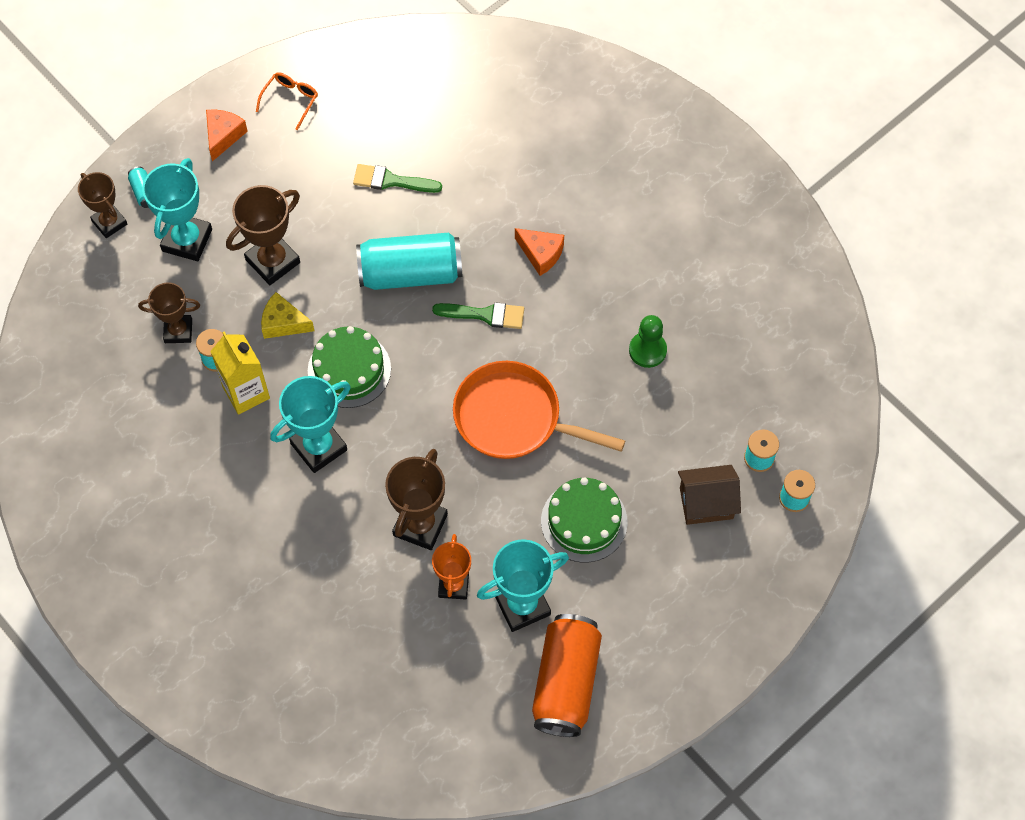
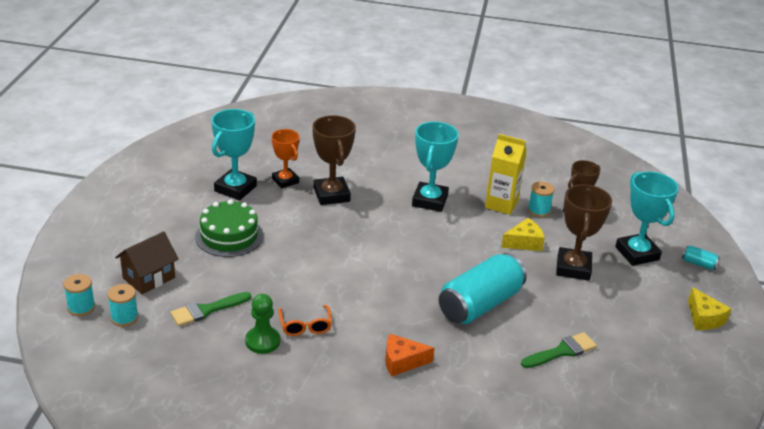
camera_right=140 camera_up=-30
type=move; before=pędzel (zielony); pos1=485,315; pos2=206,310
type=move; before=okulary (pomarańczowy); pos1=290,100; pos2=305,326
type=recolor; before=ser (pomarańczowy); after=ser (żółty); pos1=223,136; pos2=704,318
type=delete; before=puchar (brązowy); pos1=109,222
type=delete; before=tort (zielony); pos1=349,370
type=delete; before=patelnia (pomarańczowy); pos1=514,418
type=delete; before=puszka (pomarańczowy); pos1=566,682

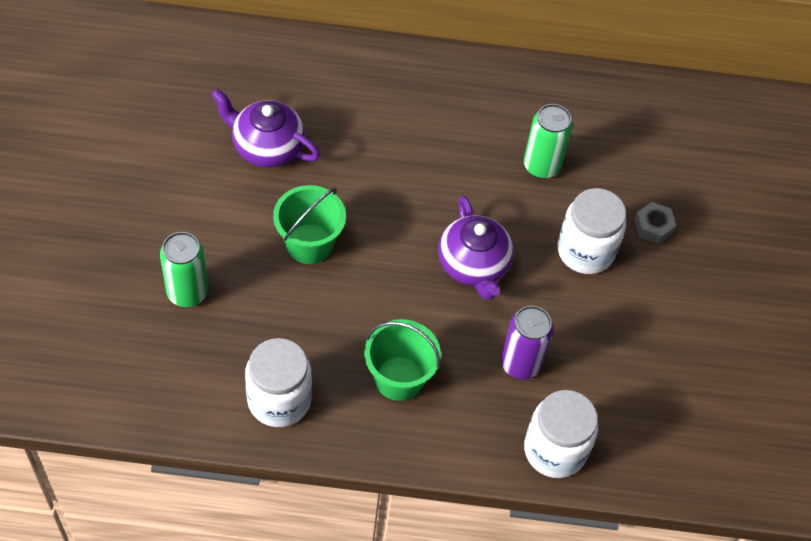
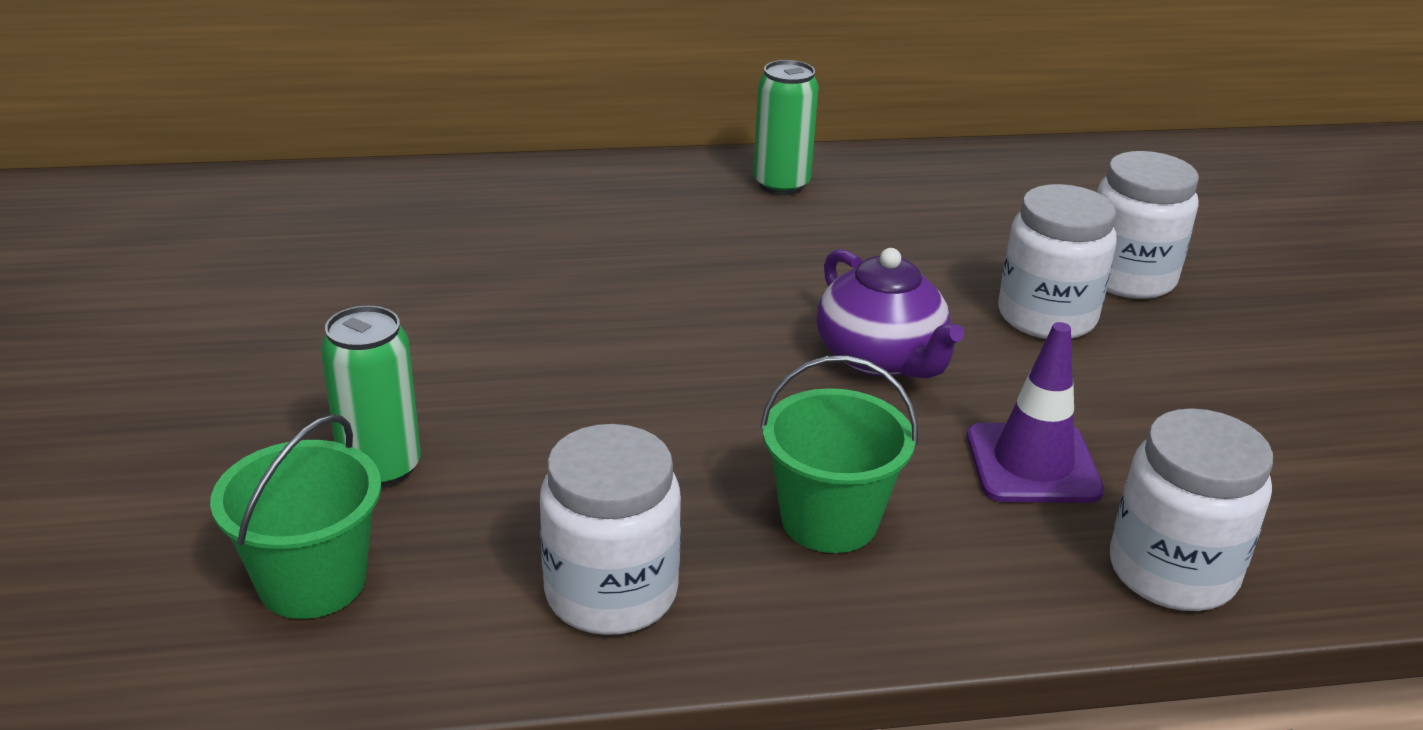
camera_right=-10 camera_up=-25
type=move; before=wiadro (zielony); pos1=309,244; pos2=312,581
type=move; before=puszka (zielony); pos1=541,166; pos2=781,184
type=replace; before=puszka (fioletowy); after=pachołek (fioletowy); pos1=520,364; pos2=1032,464
type=replace; before=nakrętka (szary); after=słoik (biały); pos1=653,226; pos2=1128,278
type=delete; before=imbryk (fioletowy); pos1=267,147

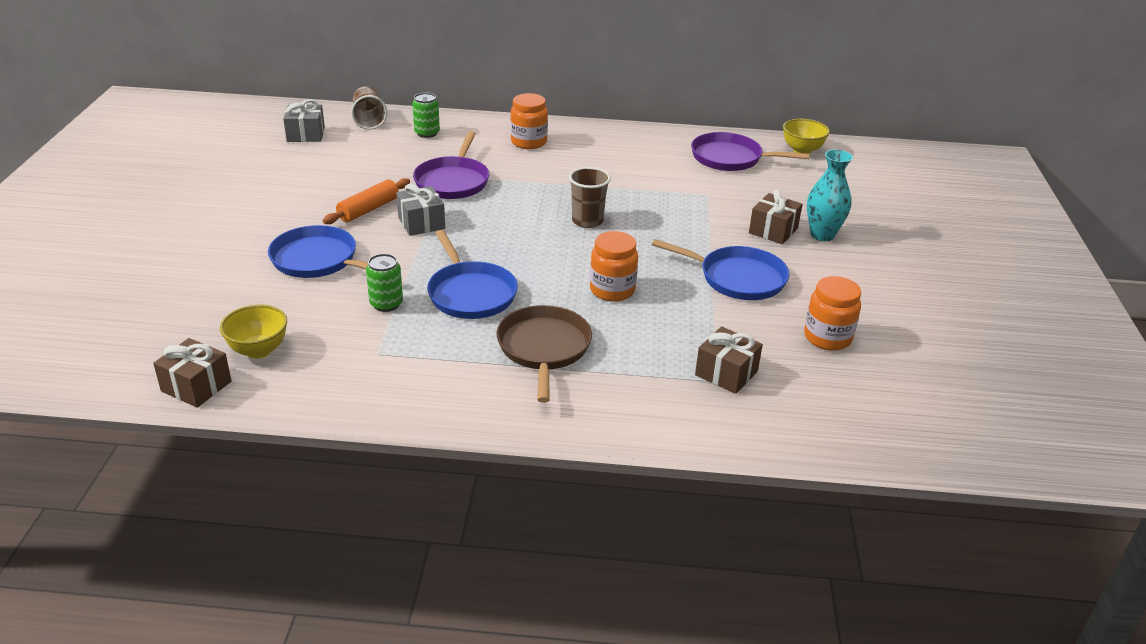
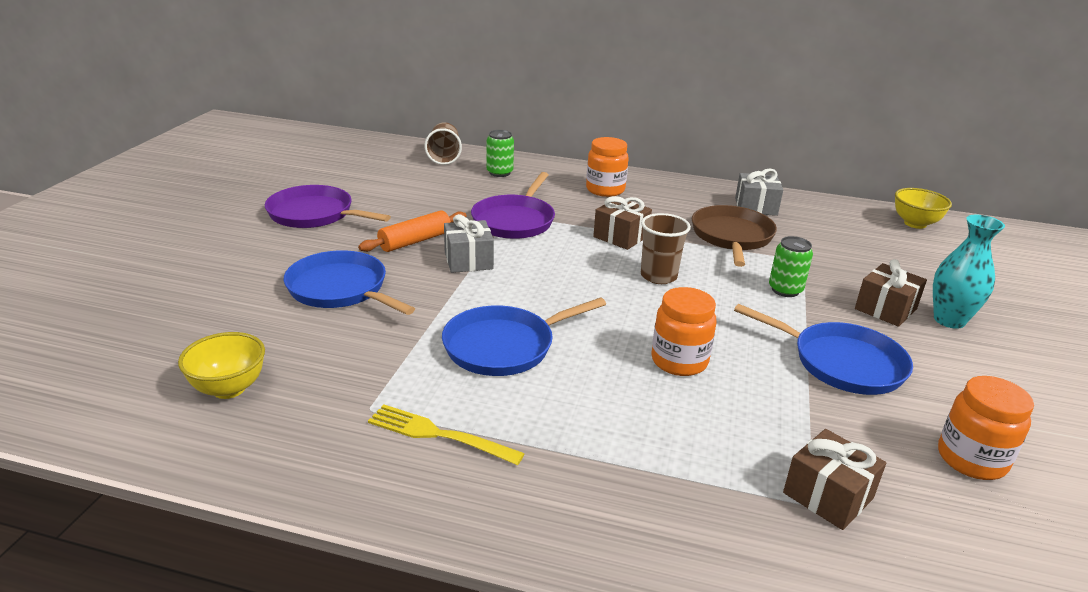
camera_right=10 camera_up=-5
type=move; before=patelnia (fioletowy); pos1=730,158; pos2=314,214
type=insert; after=widelec (żółty); pos2=439,435
type=rotate; before=patelnia (niebieski); pos1=470,293; pos2=504,346; turn=75
type=move; before=prezent (brązowy); pos1=196,386; pos2=621,237
type=move; before=patelnia (brązowy); pos1=544,348; pos2=732,237
type=move; before=prezent (szary); pos1=306,134; pos2=756,207
type=move; before=puszka (zielony); pos1=386,304; pos2=785,290

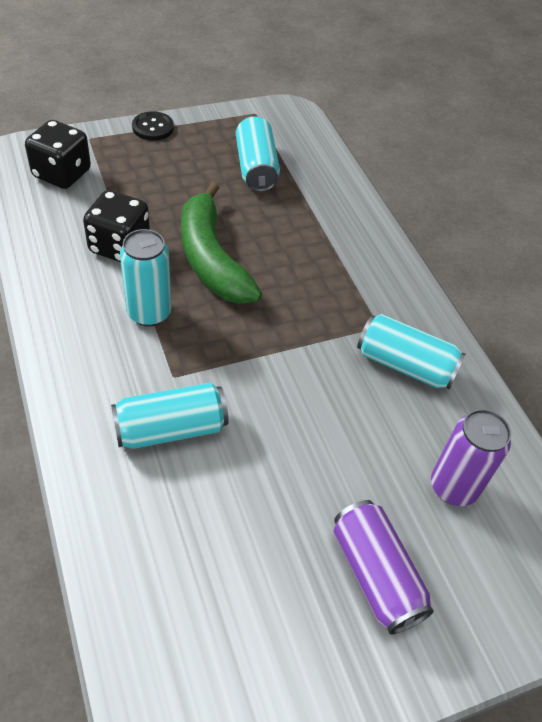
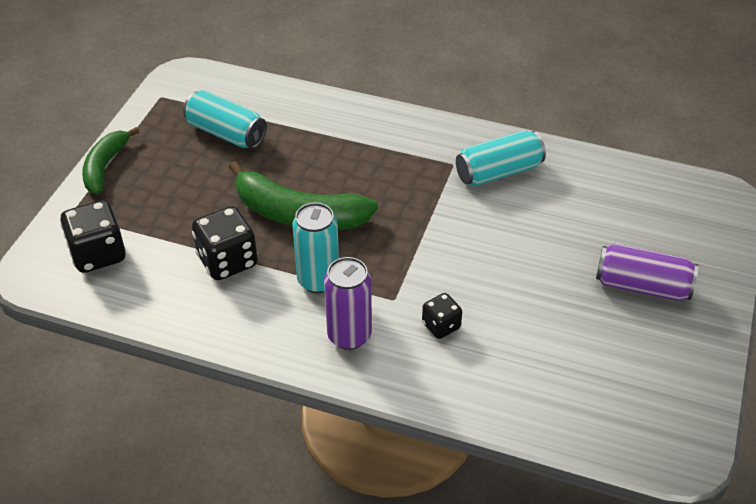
camera_right=-45 camera_up=-5
type=replace; before=guzik (czarny); after=banan (zielony); pos1=153,127; pos2=105,167
type=move; before=puszka (fioletowy); pos1=453,487; pos2=349,335
type=replace; before=puszka (turkusowy); after=kostka do gry (czarny); pos1=171,429; pos2=441,326

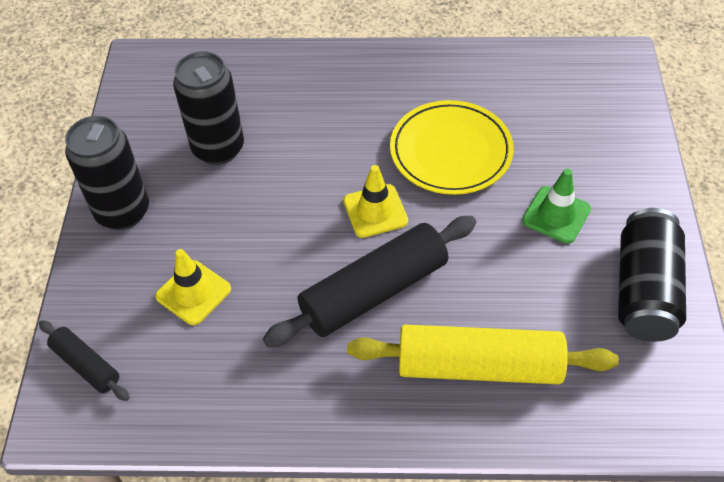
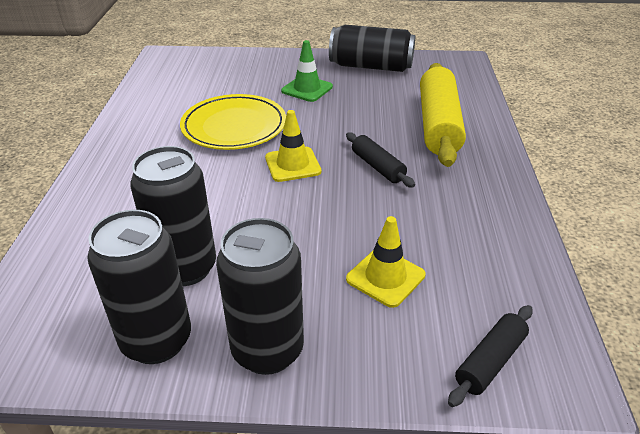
camera_right=-90 camera_up=-15
type=insert; after=puszka (czarny); pos2=157,341
type=resize; before=wałek do ciasta (czarny); pos1=374,292; pos2=378,167; scale=0.51

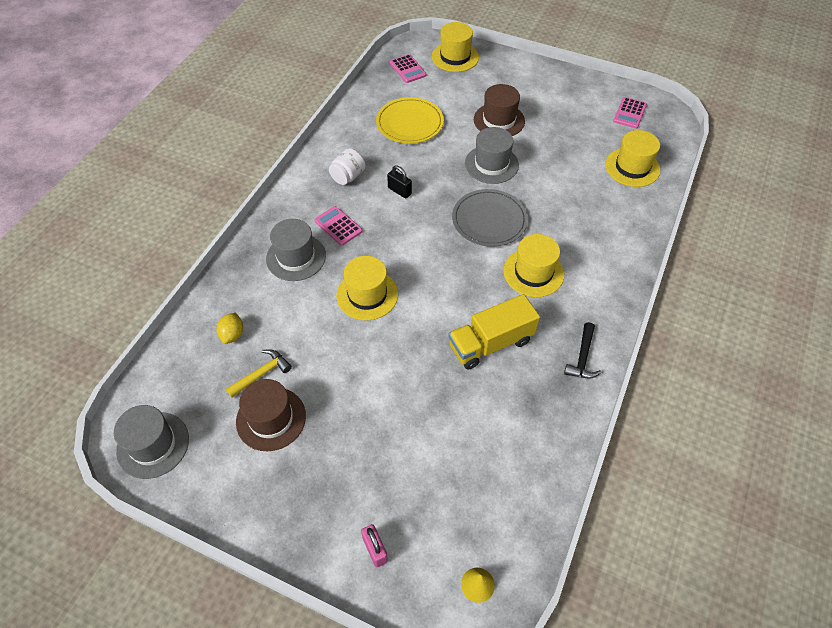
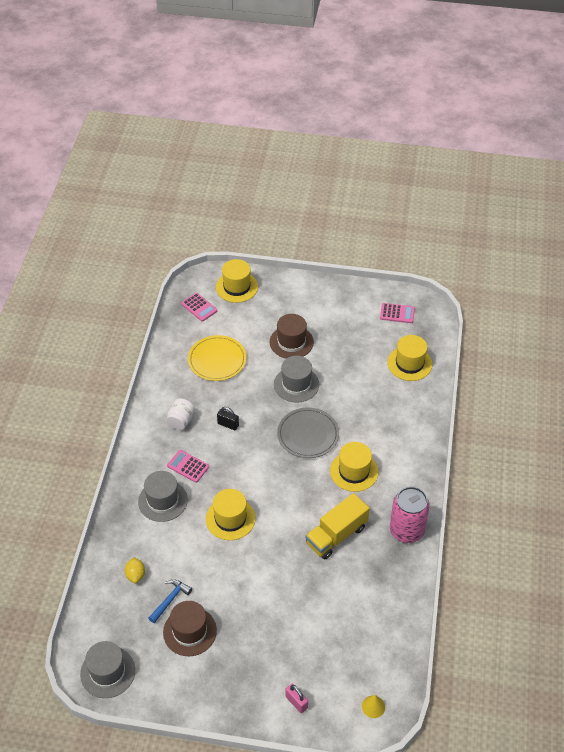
camera_right=-15 camera_up=-5
type=recolor; before=młotek (żółty); after=młotek (niebieski); pos1=262,373; pos2=170,599
type=rotate; before=kalkulator (różowy); pos1=630,113; pos2=397,313; turn=-90
type=replace; before=młotek (czarny); after=puszka (różowy); pos1=582,358; pos2=406,530

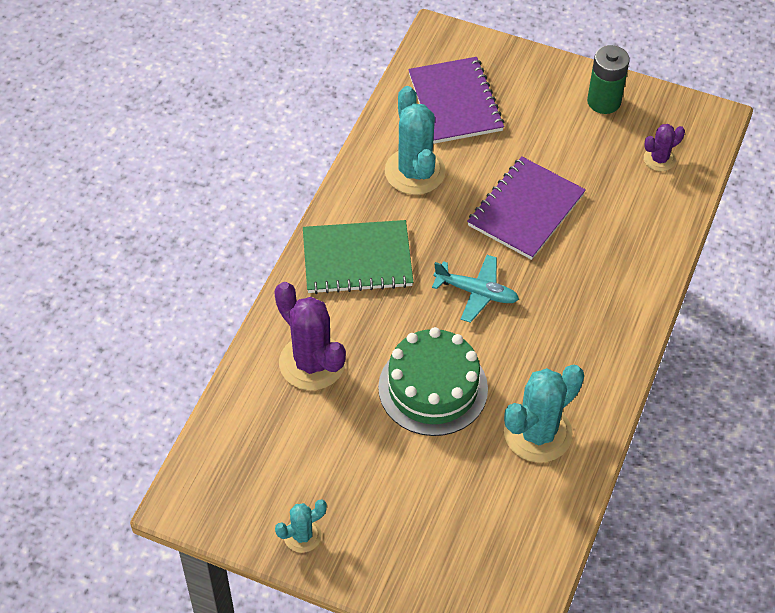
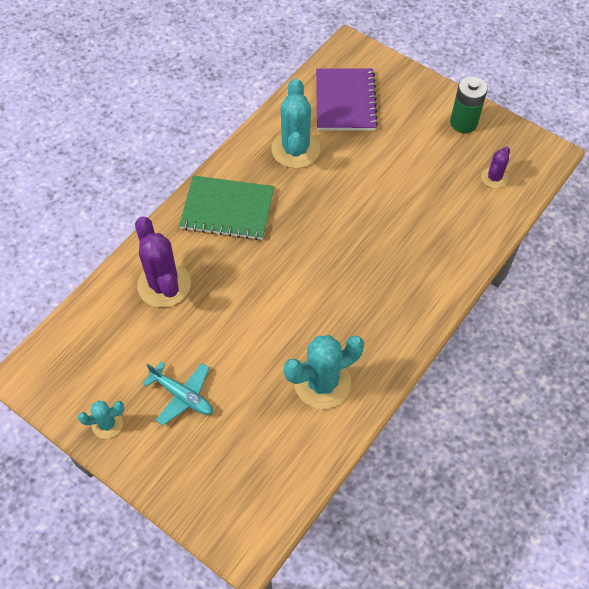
camera_right=15 camera_up=5
type=move; before=samolot (turkusowy); pos1=477,292; pos2=182,396
type=rotate; before=kaktus (fioletowy); pos1=659,159; pos2=494,178; turn=-45
type=delete; before=tort (zielony); pos1=433,388
type=delete; before=zeszyt (fioletowy); pos1=526,210

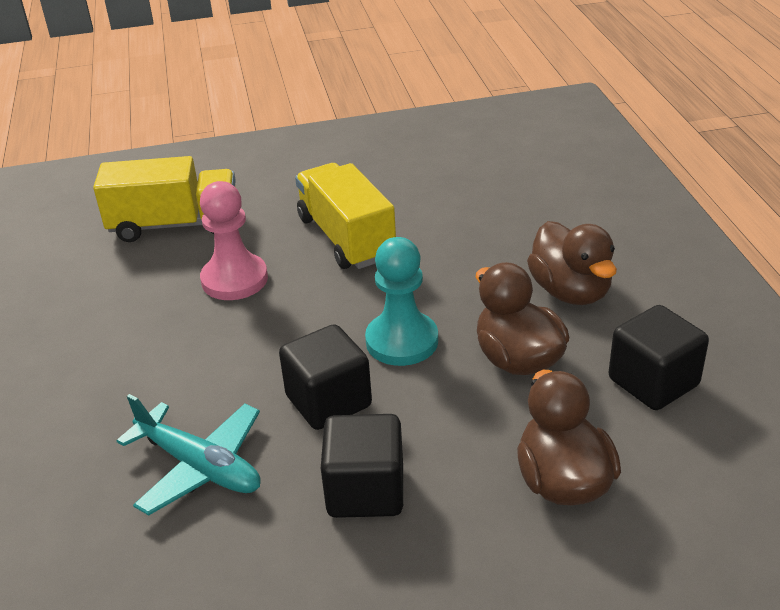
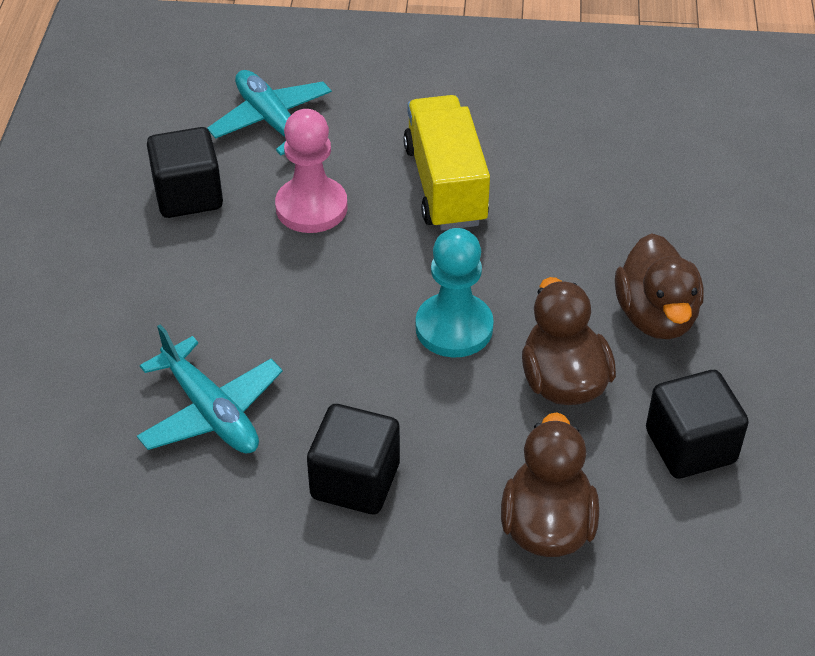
camera_right=15 camera_up=10
type=move; before=sześcian (czarny); pos1=328,401; pos2=188,195
type=replace; before=ciężarówka (żółty); after=samolot (turkusowy); pos1=175,225; pos2=272,121

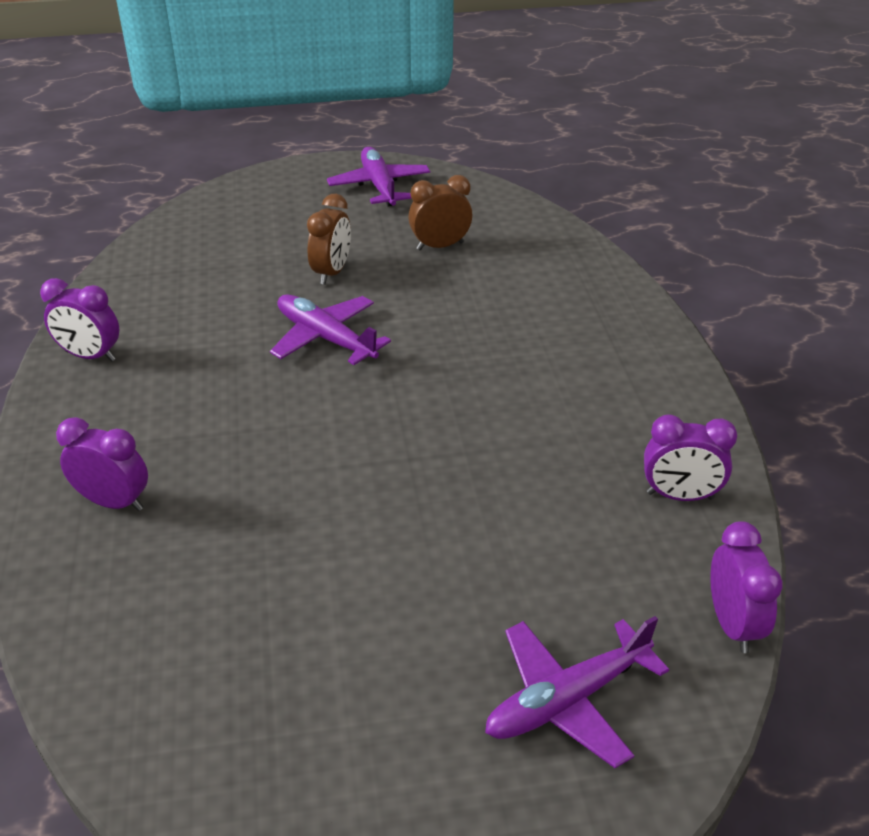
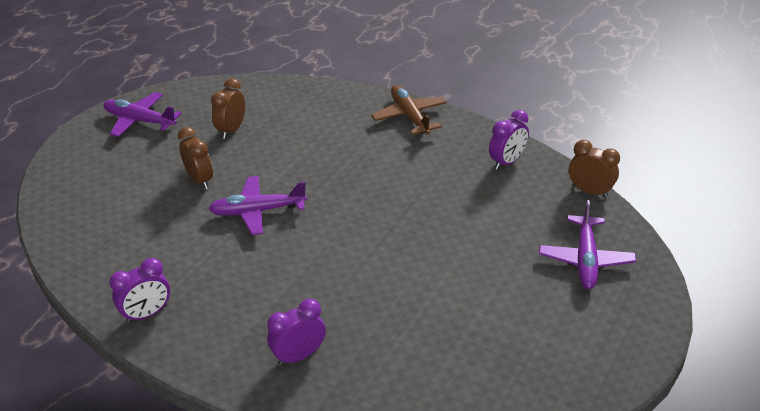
camera_right=-50 camera_up=0
type=insert; after=samolot (brązowy); pos2=410,116
type=recolor; before=budzik (fioletowy); after=budzik (brązowy); pos1=732,624; pos2=590,191

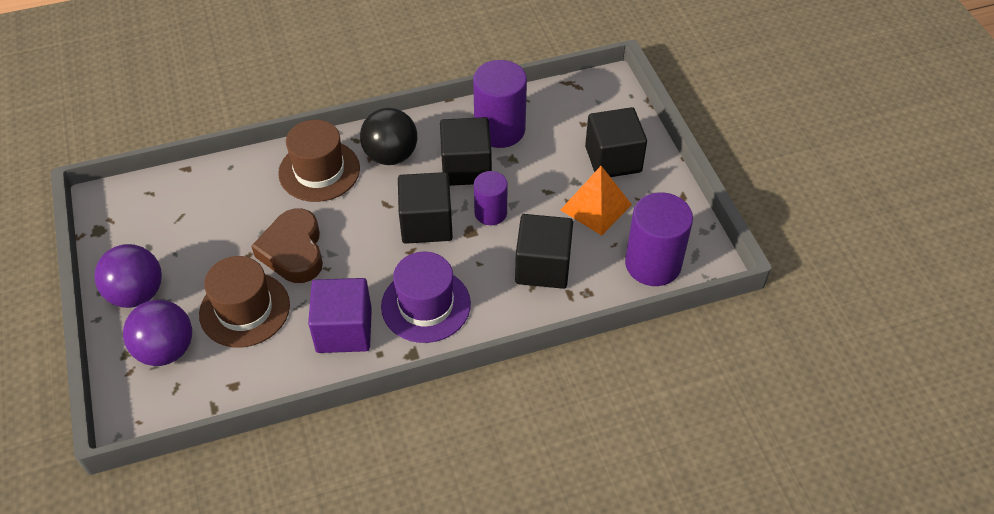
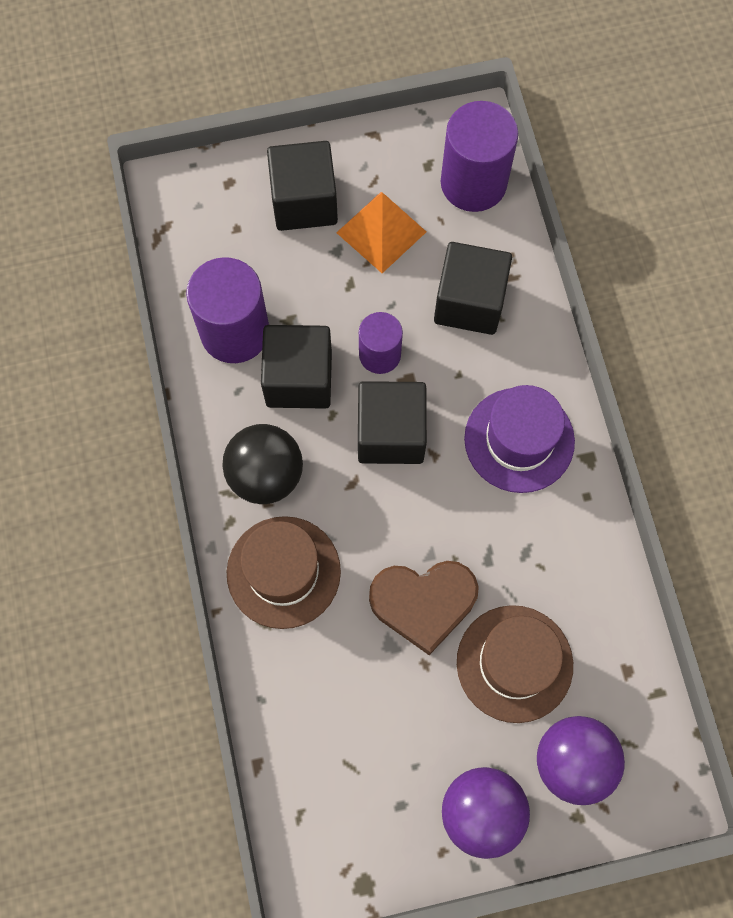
camera_right=-85 camera_up=20
type=delete; before=sześcian (fioletowy); pos1=344,330

